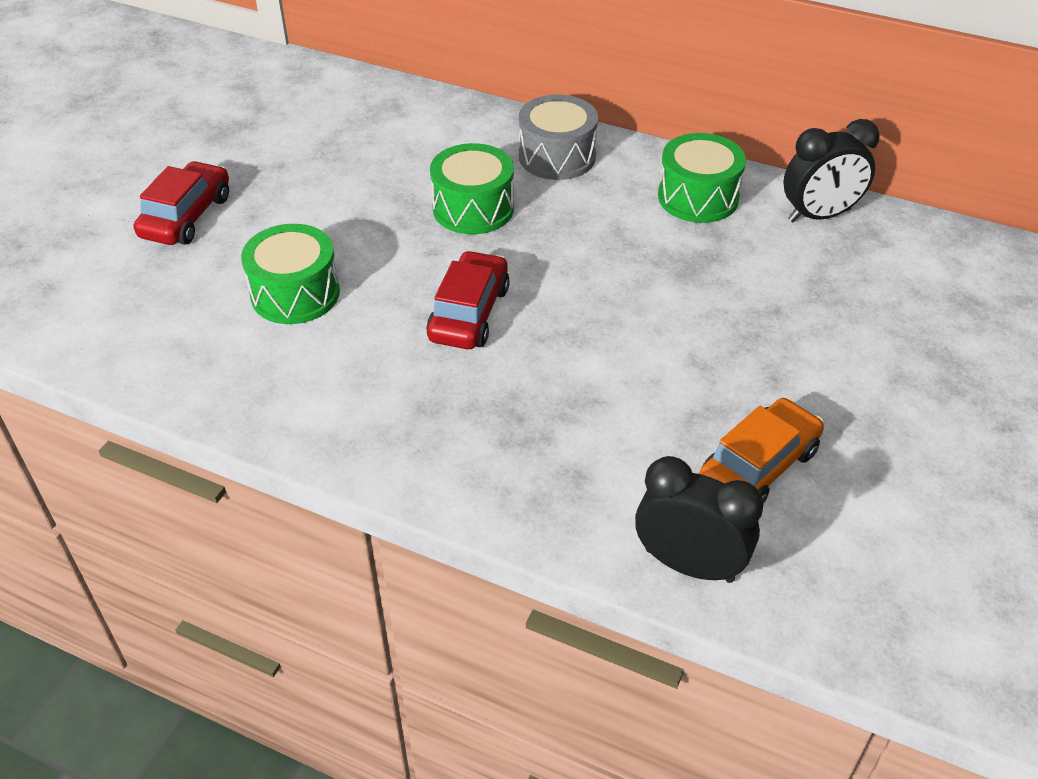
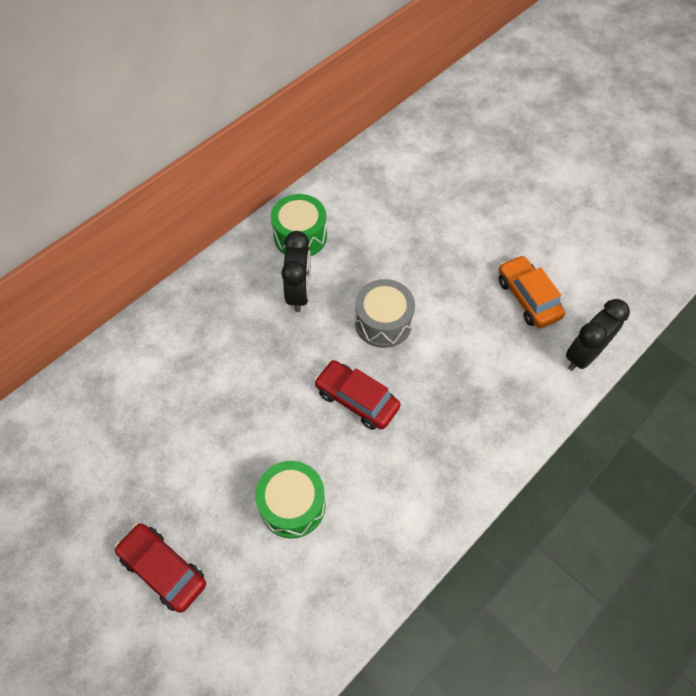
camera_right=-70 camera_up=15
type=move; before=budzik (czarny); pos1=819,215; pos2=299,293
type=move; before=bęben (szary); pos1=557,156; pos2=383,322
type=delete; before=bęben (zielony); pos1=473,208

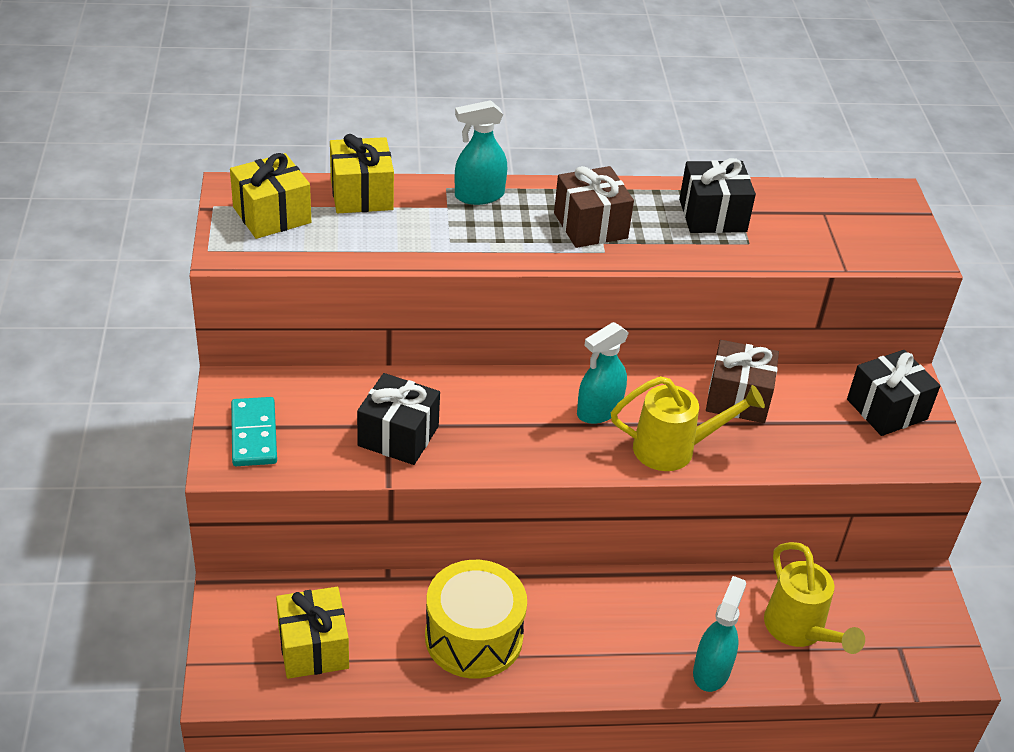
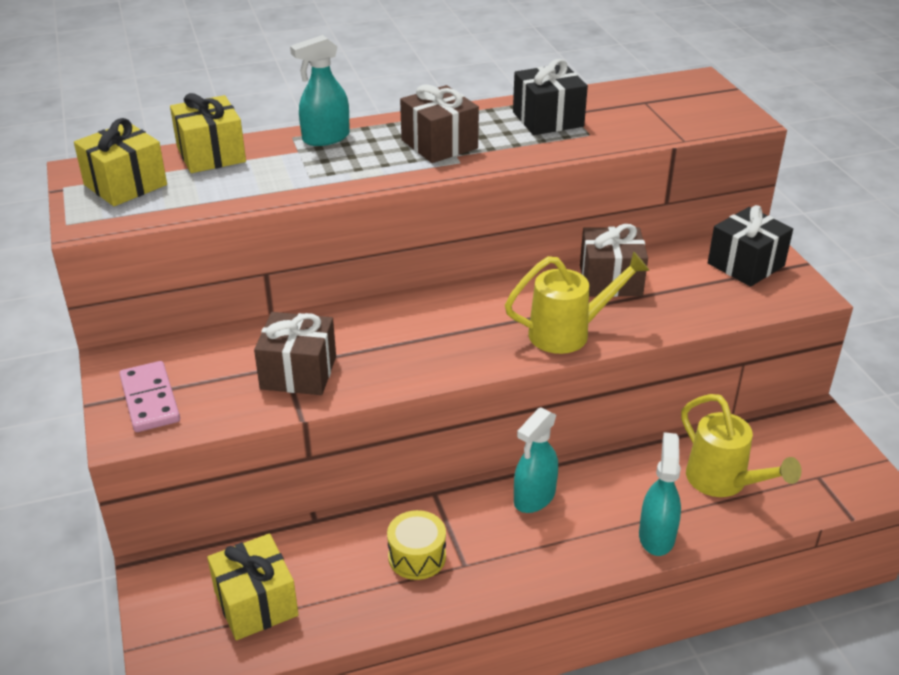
camera_right=-10 camera_up=-5
type=recolor; before=kostka domina (turkusowy); after=kostka domina (różowy); pos1=254,434; pos2=150,399
type=recolor; before=prezent (czarny); after=prezent (brązowy); pos1=398,436; pos2=298,373
type=resize; before=bęben (żółty); pos1=473,637; pos2=417,556; scale=0.57
type=move; before=spryskiwacz (turkusowy); pos1=599,411; pos2=534,497

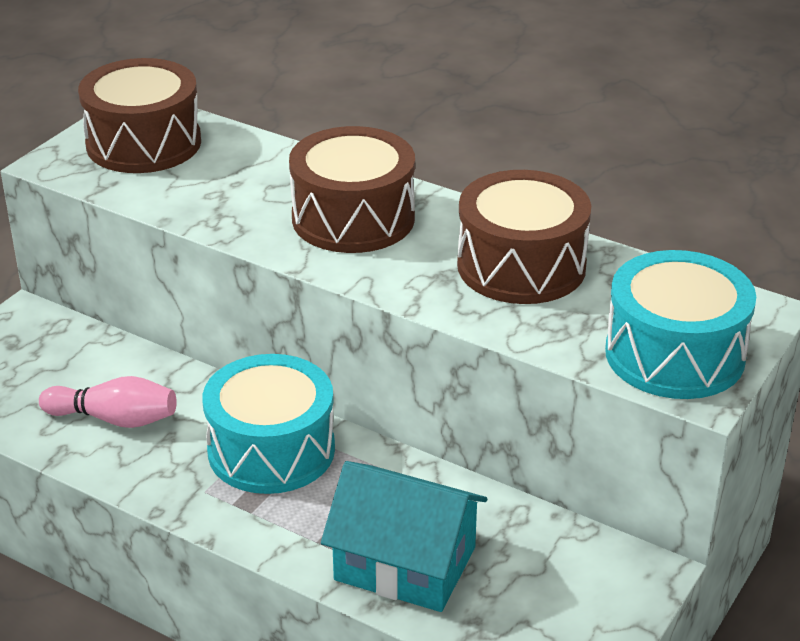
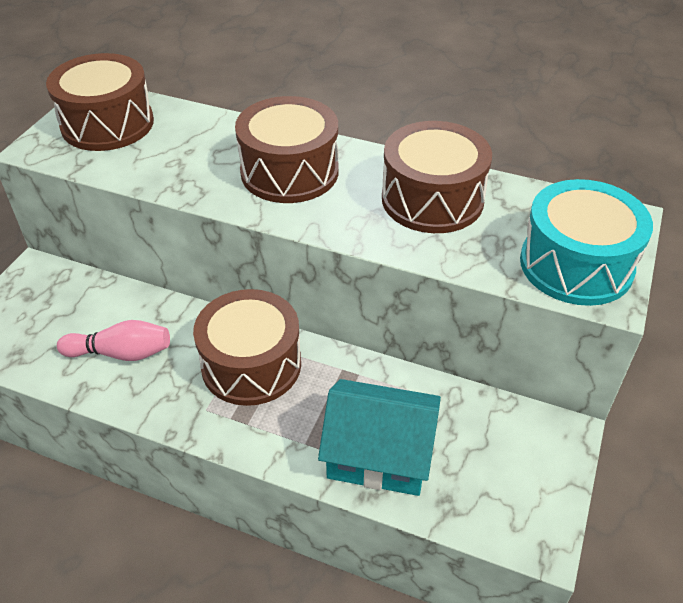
camera_right=-10 camera_up=10
type=recolor; before=bęben (turkusowy); after=bęben (brązowy); pos1=271,450; pos2=251,364

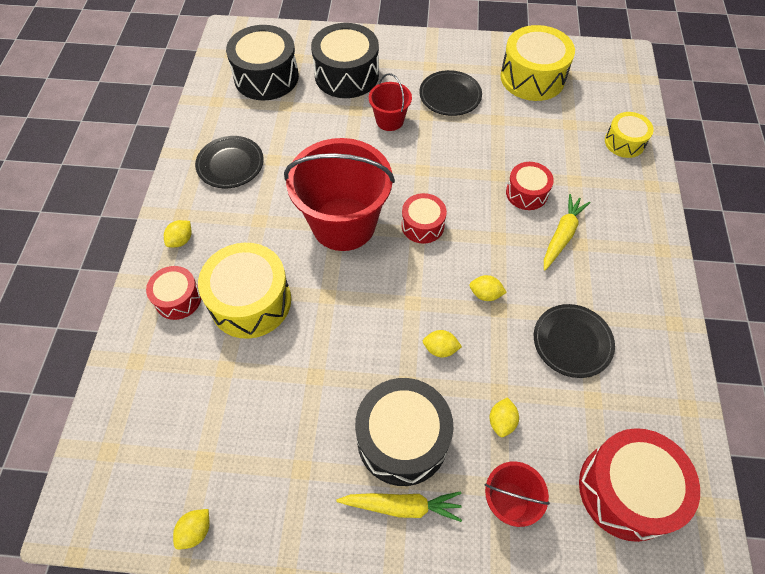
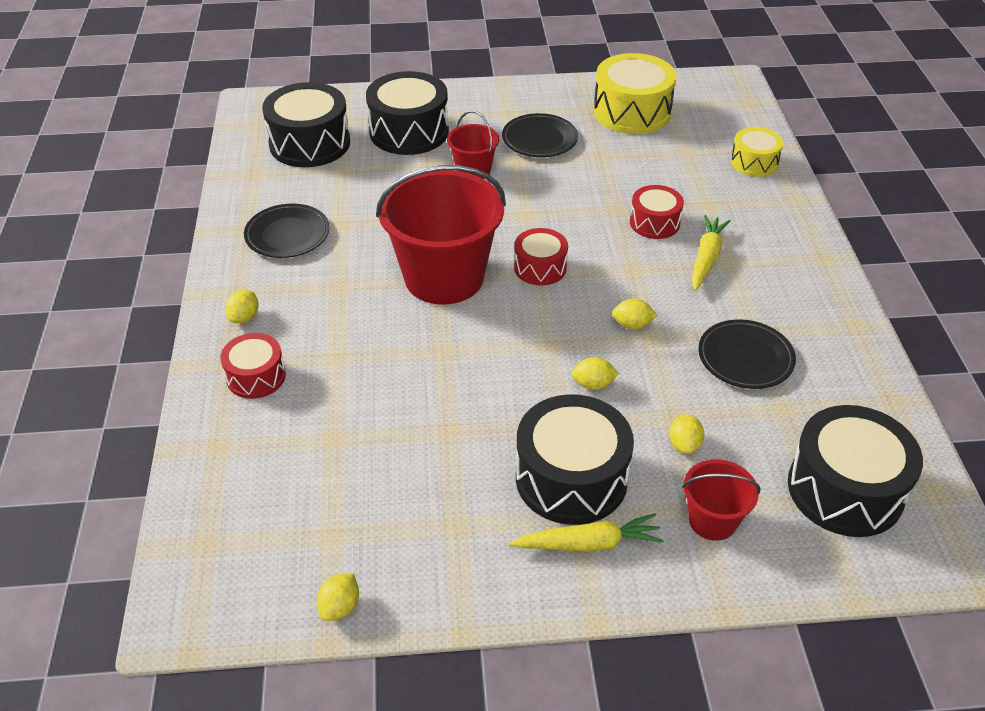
camera_right=-10 camera_up=-15
type=recolor; before=bęben (czerwony); after=bęben (czarny); pos1=626,490; pos2=845,489
type=delete; before=bęben (żółty); pos1=250,301

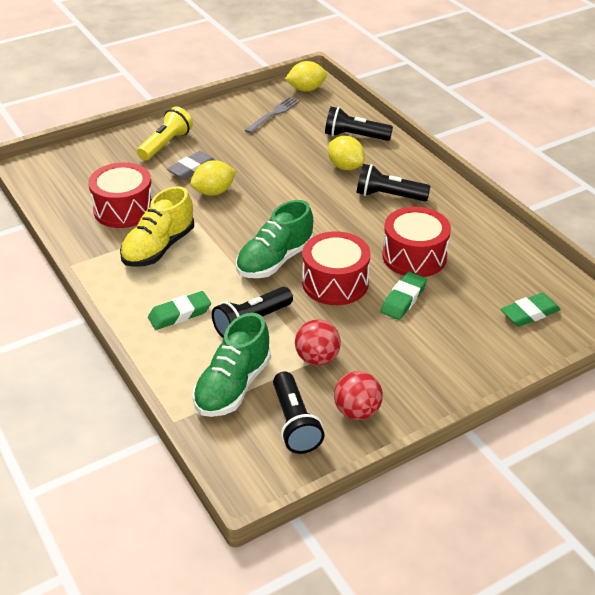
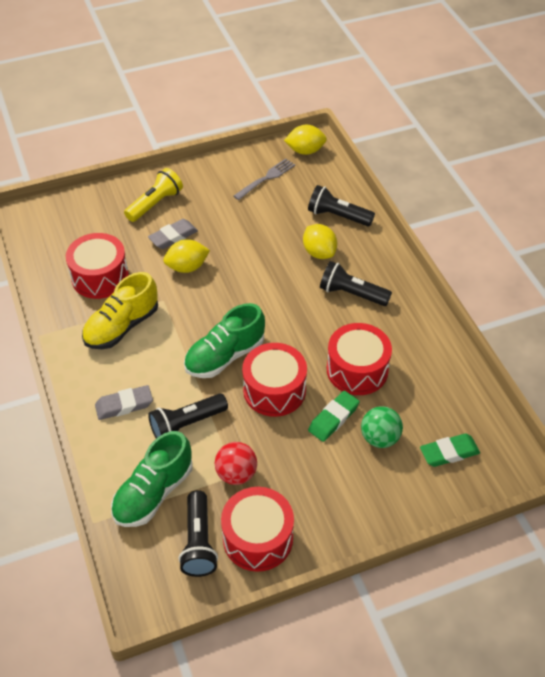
camera_right=10 camera_up=10
type=recolor; before=gumka do mazania (zielony); after=gumka do mazania (szary); pos1=179,314; pos2=124,405
type=replace; before=piłka (czerwony); after=bęben (czerwony); pos1=357,411; pos2=258,538
type=insert; after=piłka (zielony); pos2=380,438

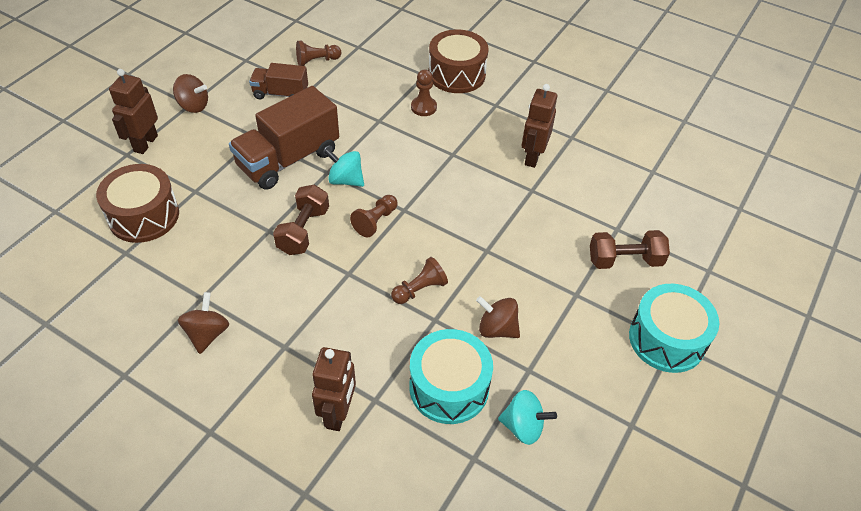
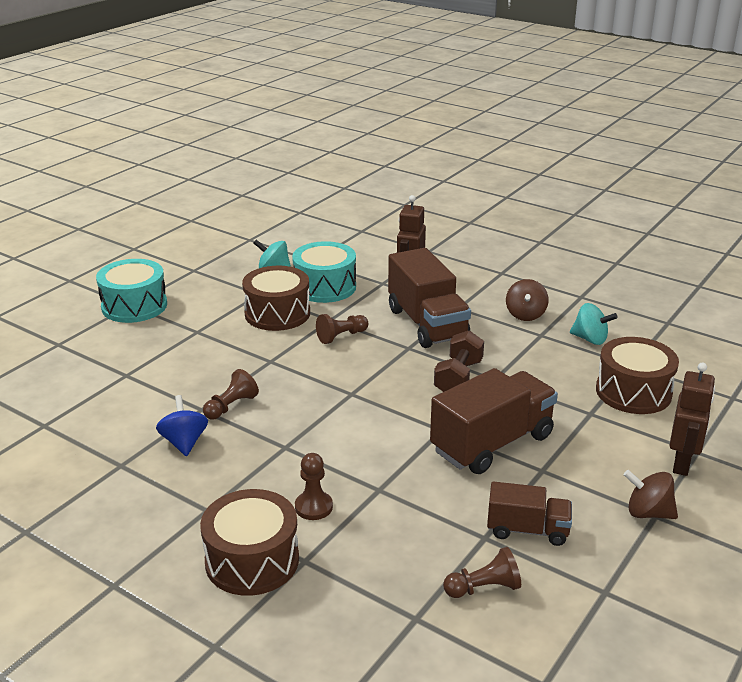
camera_right=-175 camera_up=-20
type=replace; before=robot (brązowy); after=bączek (niebieski); pos1=532,157; pos2=184,442
type=move; before=pionek (brązowy); pos1=375,221; pos2=231,406
type=replace; before=bączek (brązowy); after=bęben (brązowy); pos1=497,329; pos2=277,313
type=insert; after=ciężarówka (brązowy); pos2=427,324
type=move; before=bączek (turkusowy); pos1=345,180; pos2=590,339
type=delete; before=hantel (brązowy); pos1=624,260

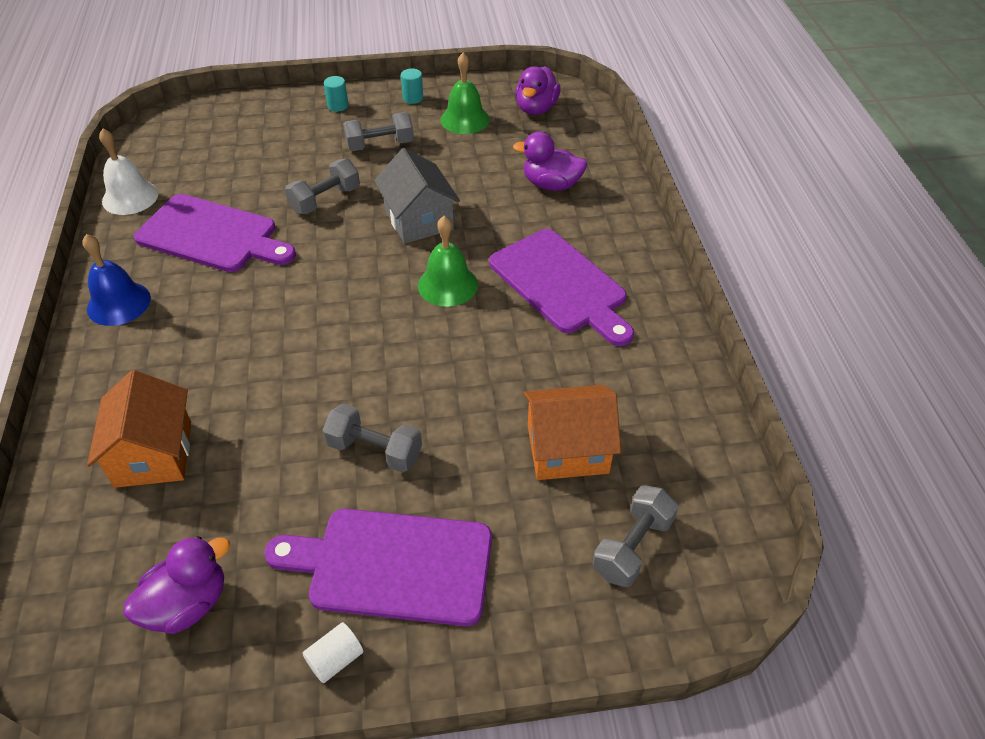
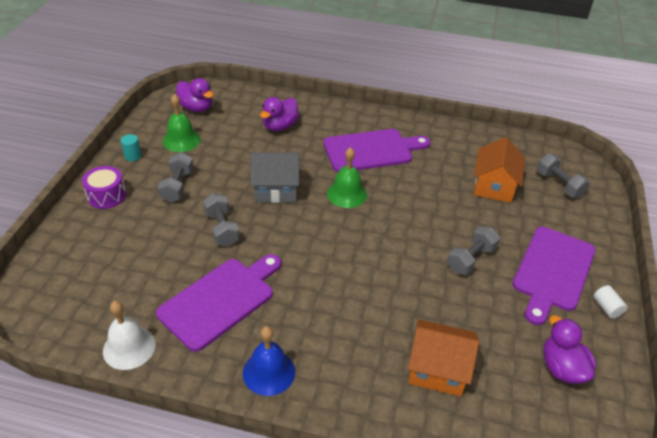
camera_right=-70 camera_up=-5
type=replace; before=walec (turkusowy); after=bęben (fioletowy); pos1=338,106; pos2=106,196

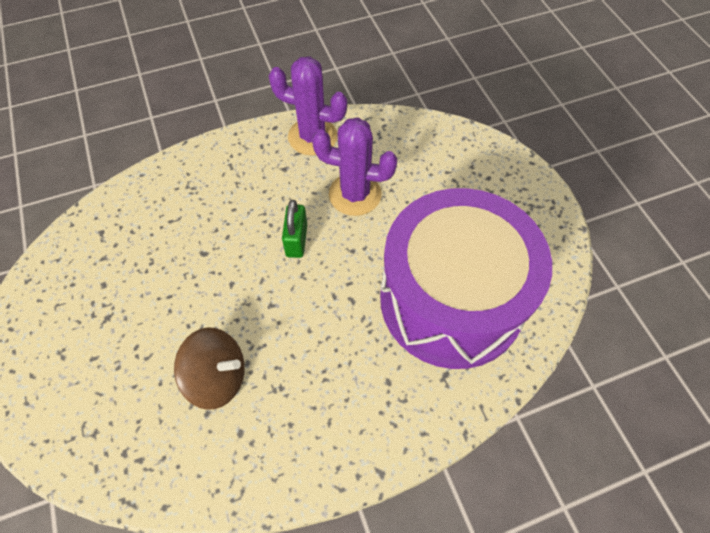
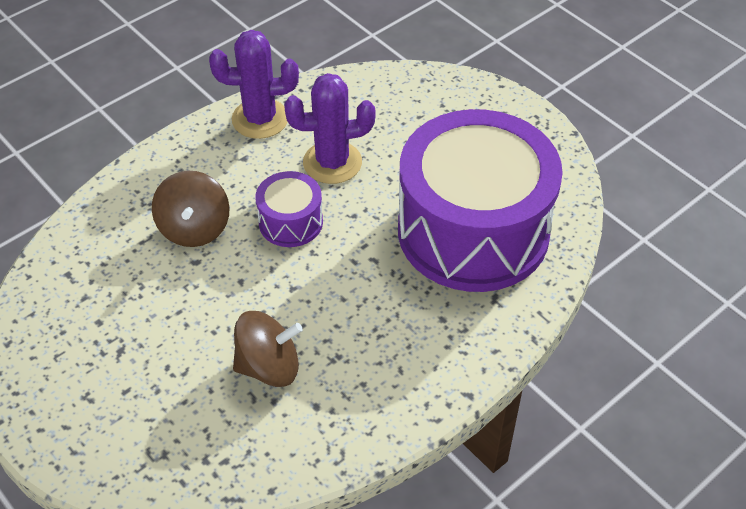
camera_right=-20 camera_up=-10
type=insert; after=bączek (brązowy); pos2=194,228
type=replace; before=kłódka (zielony); after=bęben (fioletowy); pos1=296,240; pos2=291,222

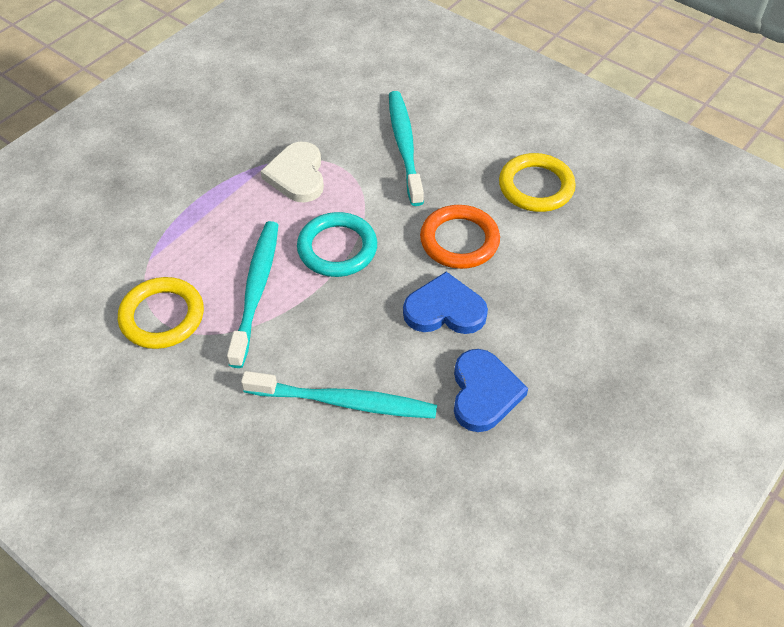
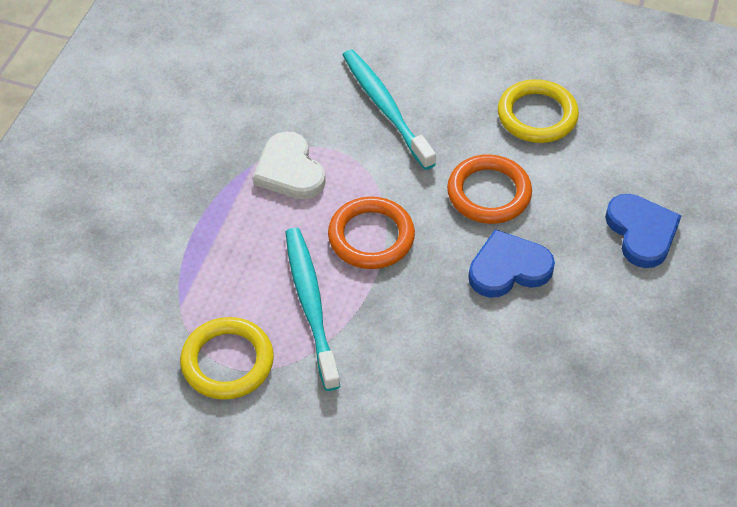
camera_right=-20 camera_up=0
type=recolor; before=pierścień (turkusowy); after=pierścień (pomarańczowy); pos1=337,248; pos2=371,237
type=move; before=serce (niebieski); pos1=484,393; pos2=641,232
type=delete; before=szczoteczka do zębów (turkusowy); pos1=344,402

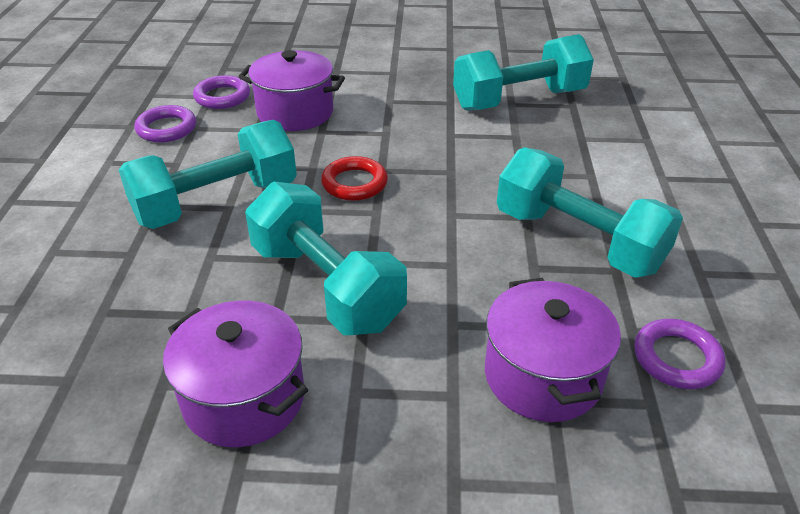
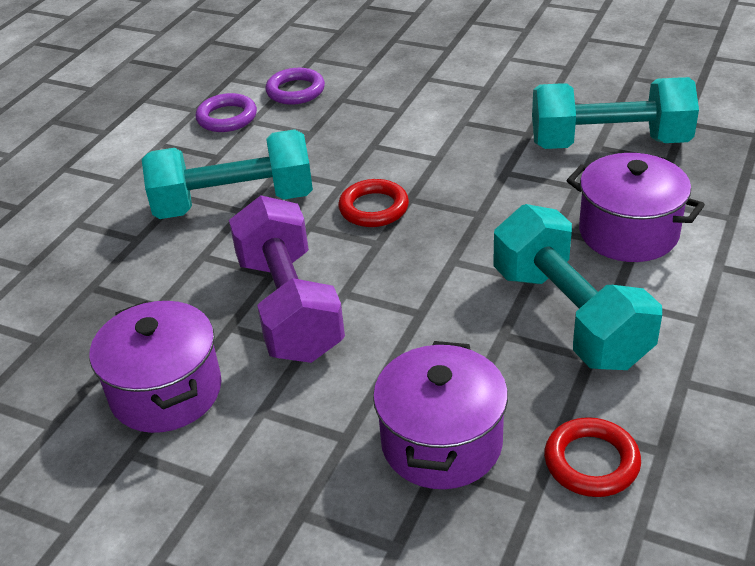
camera_right=25 camera_up=0
type=recolor; before=hantel (turkusowy); after=hantel (fioletowy); pos1=326,286; pos2=290,307
type=recolor; before=pierścień (fioletowy); after=pierścień (czerwony); pos1=677,358; pos2=591,462
type=move; before=garnek (fioletowy); pos1=295,112; pos2=628,232

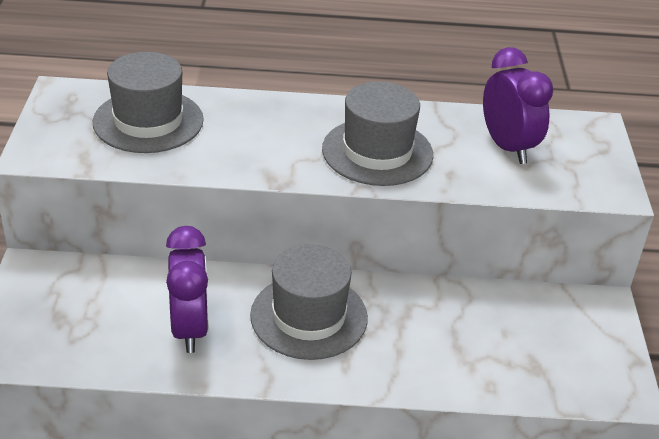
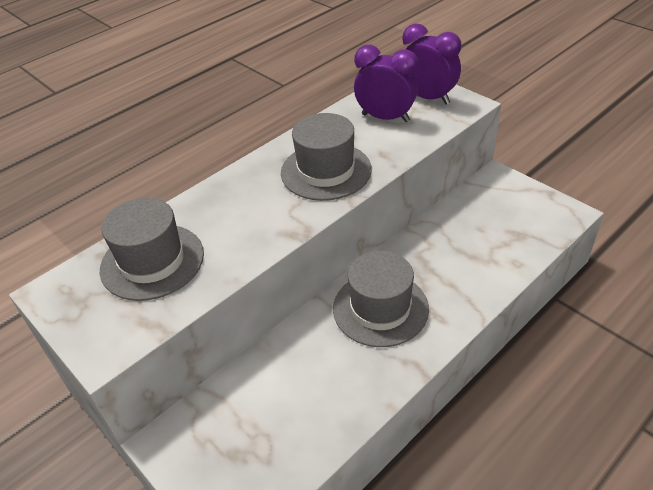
camera_right=-40 camera_up=5
type=move; before=budzik (fioletowy); pos1=190,329; pos2=428,98

